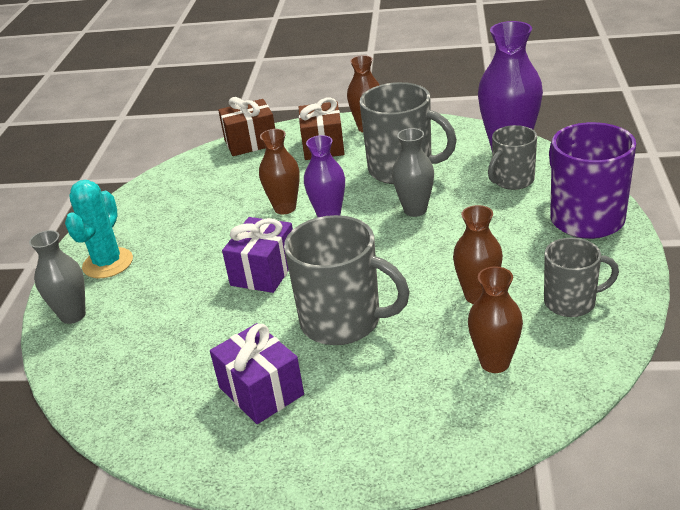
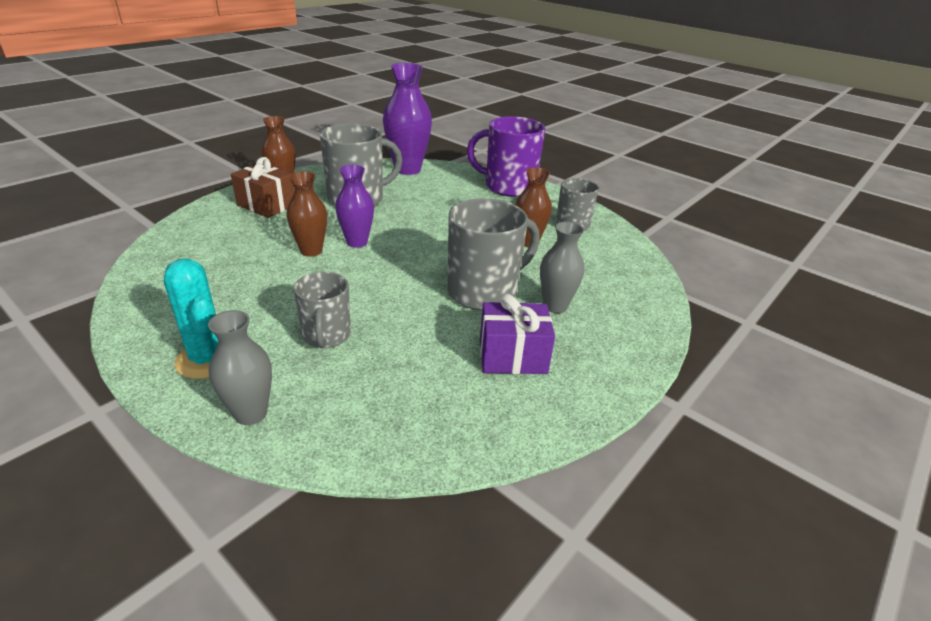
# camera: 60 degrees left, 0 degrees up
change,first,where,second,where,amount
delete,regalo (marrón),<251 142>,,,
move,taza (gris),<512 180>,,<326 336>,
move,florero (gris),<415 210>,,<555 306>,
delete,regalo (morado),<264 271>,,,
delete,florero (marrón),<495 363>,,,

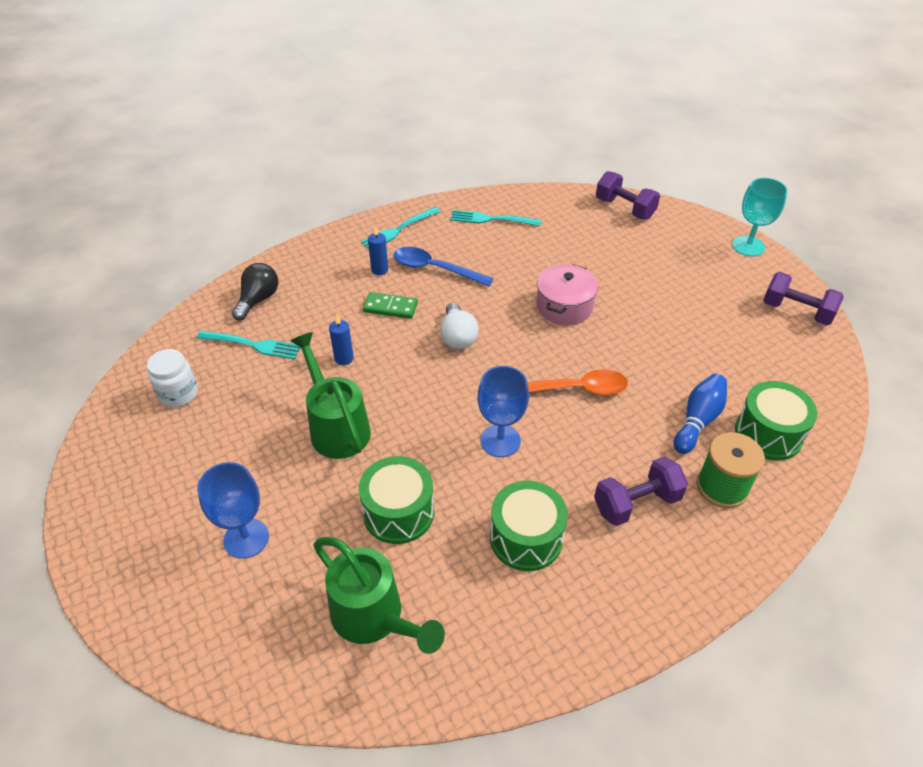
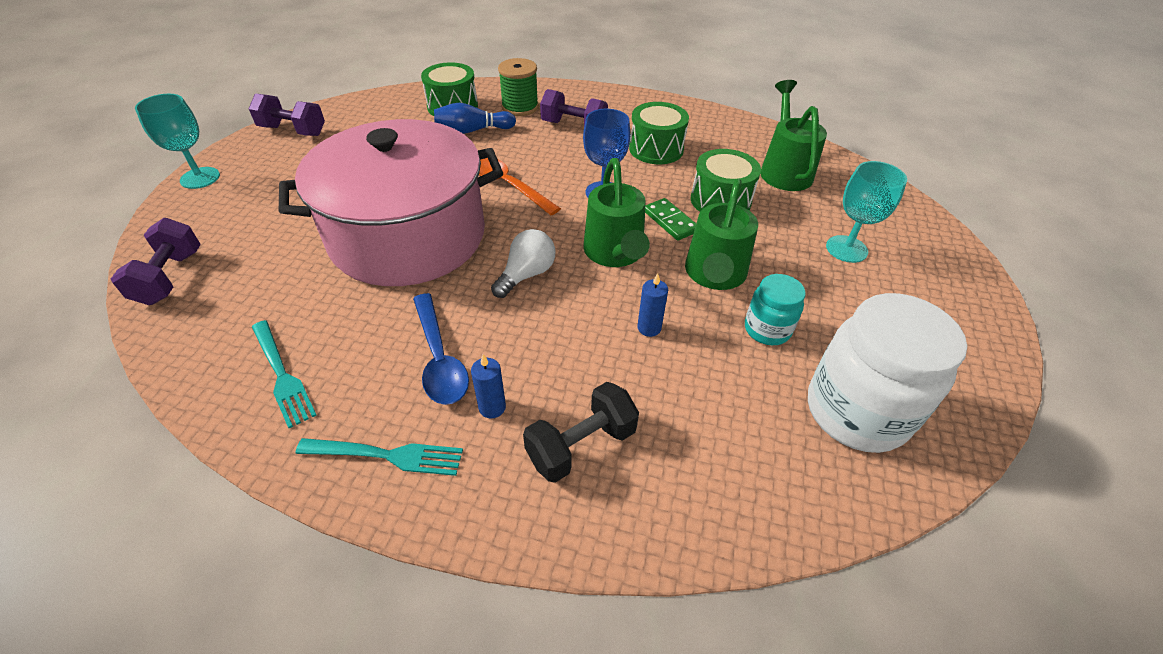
# camera: 135 degrees left, 0 degrees up
change,first,where,second,where,amount
delete,bombilla (negro),<258 300>,,,
resize,olla (rosa),<564 306>,,<408 236>,x2.34
rotate,mancuerna (morado),<797 311>,,<293 131>,60 degrees counterclockwise
move,ficha de dominó (verde),<390 307>,,<670 221>,
delete,tenedor (turquesa),<253 345>,,,
resize,tarro (blanco),<178 394>,,<856 412>,x1.92
recolor,copa (azul),<246 538>,copa (turquesa),<846 249>,
insert,,,regadera (verde),<615 254>,
insert,,,tarro (turquesa),<767 329>,
insert,,,mancuerna (negro),<581 445>,

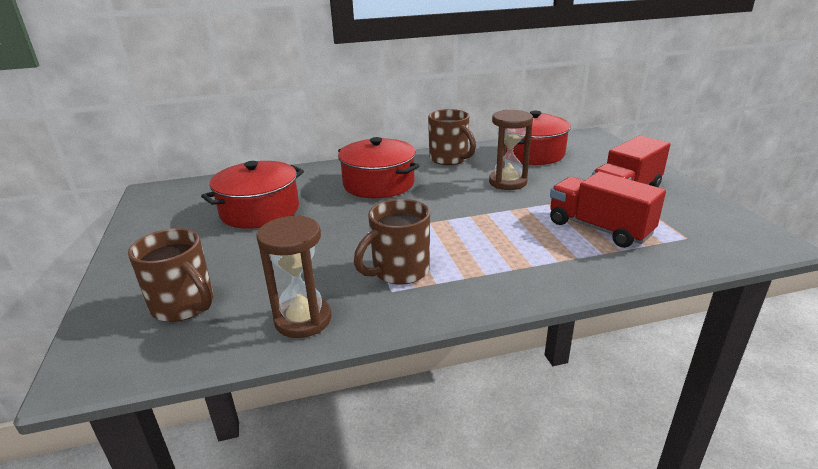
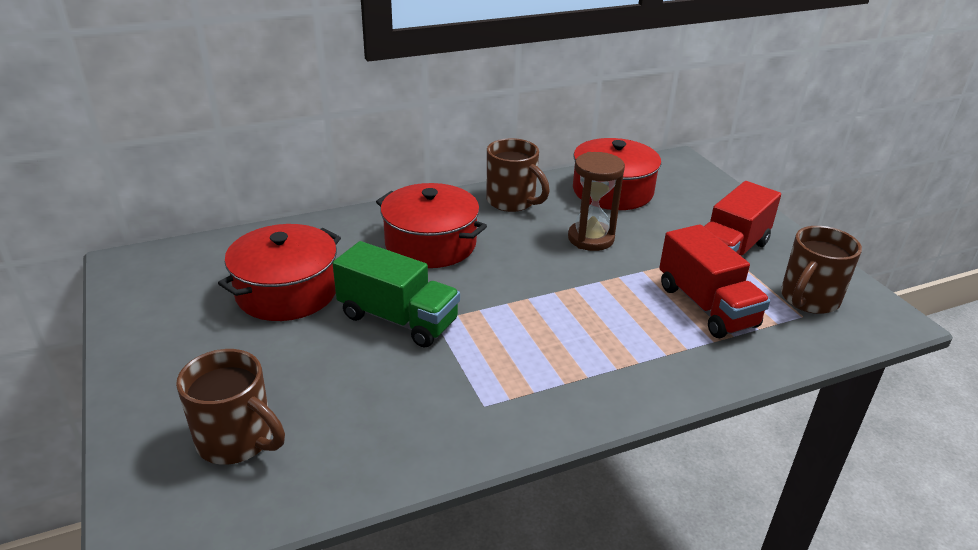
# camera: 10 degrees left, 5 degrees up
change,first,where,second,where,amount
rotate,camión (rojo),<599 228>,,<706 306>,150 degrees counterclockwise
move,taza (marrón),<399 271>,,<808 300>,
delete,reloj de arena (marrón),<303 320>,,,
insert,,,camión (verde),<398 319>,

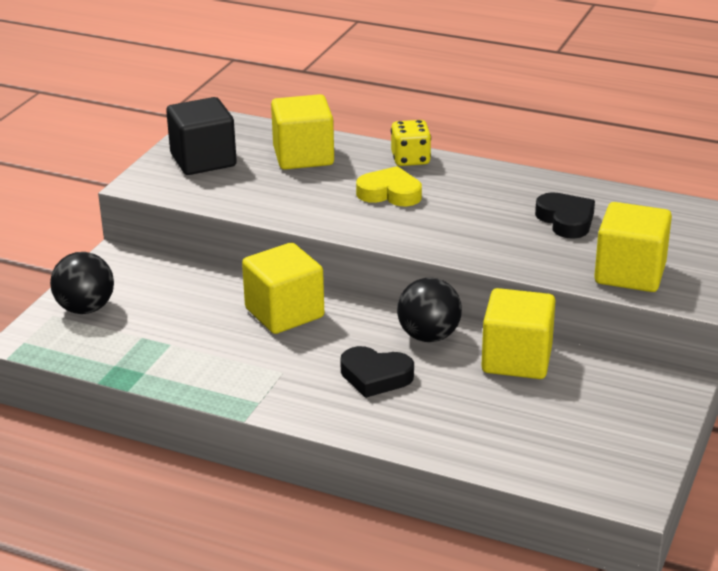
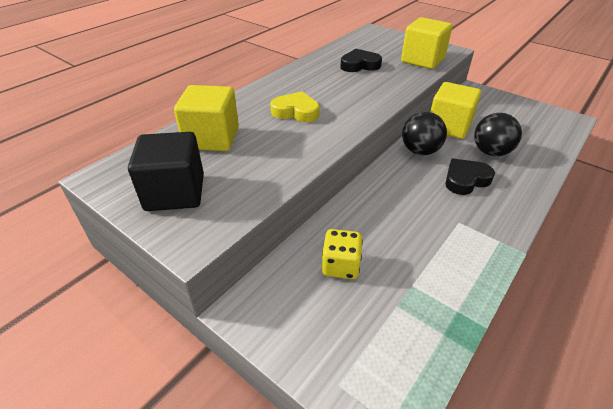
# camera: 75 degrees left, 10 degrees up
change,first,where,second,where,amount
move,dado (amarillo),<410 159>,,<340 266>,
rotate,corazón (amarillo),<390 193>,,<296 111>,75 degrees clockwise
delete,cubo (amarillo),<284 313>,,,
move,pelota (negro),<85 308>,,<490 152>,
rotate,corazón (negro),<375 376>,,<465 180>,150 degrees counterclockwise

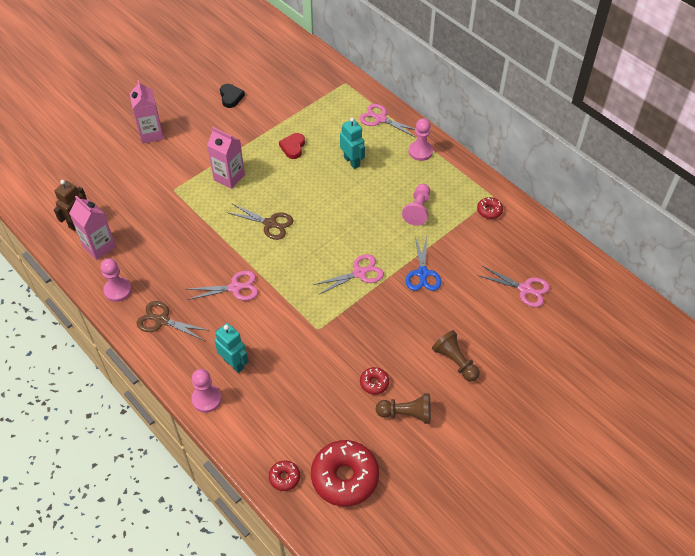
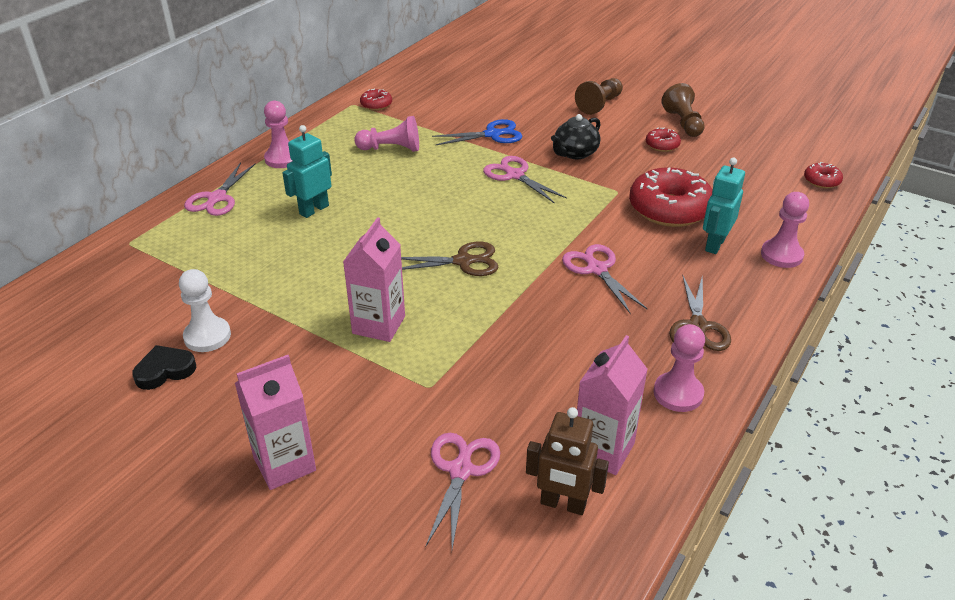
# camera: 105 degrees left, 15 degrees down
change,first,where,second,where,amount
delete,corazón (rojo),<293 147>,,,
rotate,tijeras (marrón),<270 223>,,<463 261>,75 degrees clockwise
move,tijeras (rosa),<525 289>,,<461 470>,
move,rosquilla (rojo),<345 477>,,<669 209>,
insert,,,tetera (negro),<575 153>,
insert,,,peón (blanco),<207 336>,

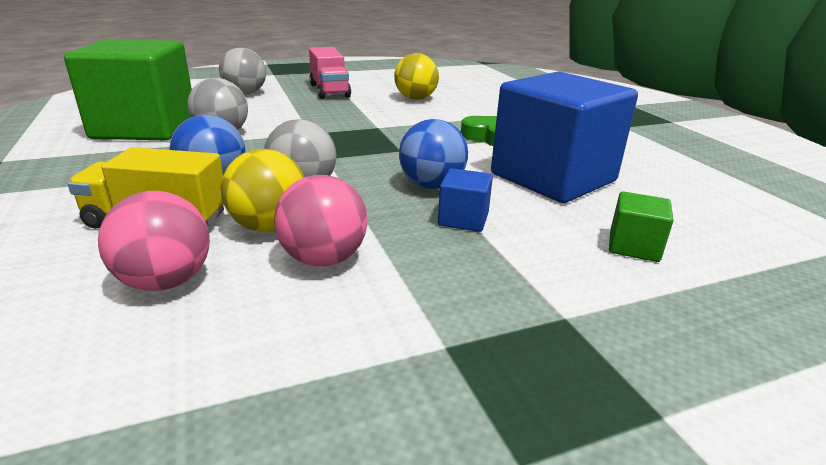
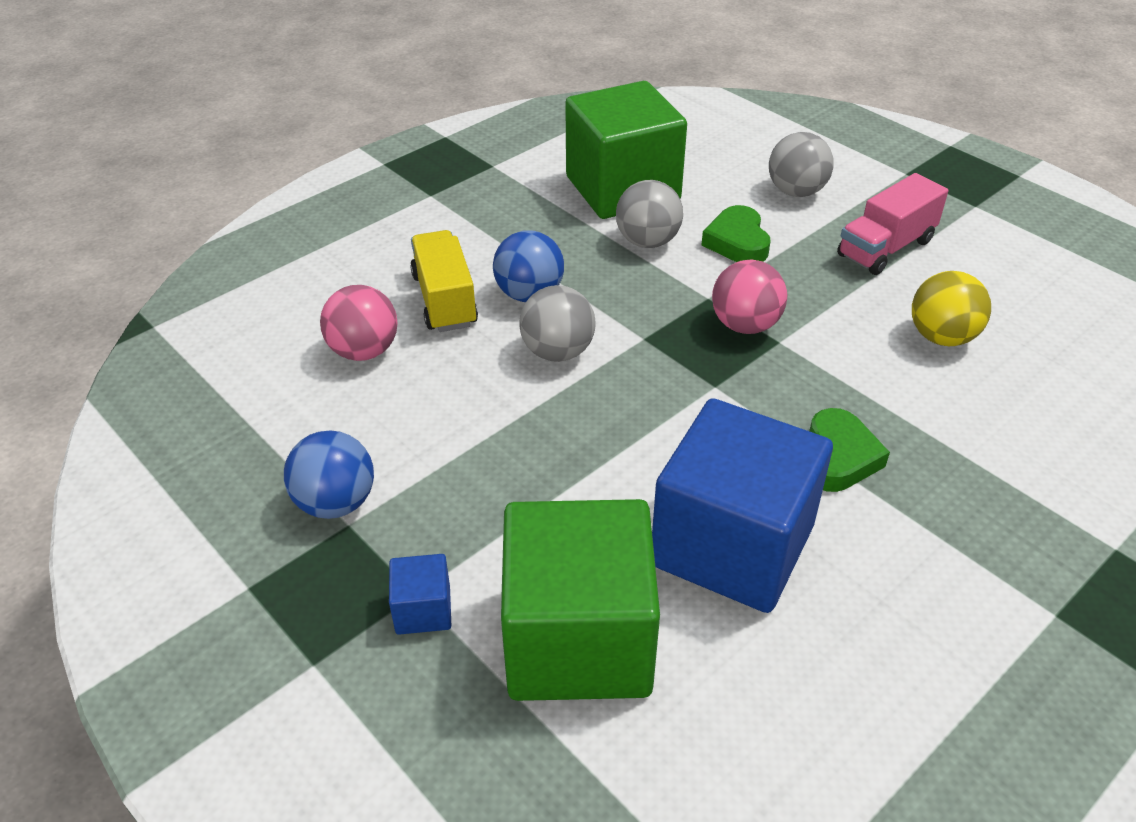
# camera: 70 degrees right, 15 degrees up
change,first,where,second,where,amount
move,pelota (azul),<431 186>,,<336 503>,
delete,pelota (amarillo),<269 226>,,,
move,cubo (azul),<463 219>,,<423 610>,
move,pelota (rosa),<323 259>,,<745 325>,
resize,cubo (verde),<633 246>,,<578 640>,x2.46
insert,,,corazón (verde),<737 242>,

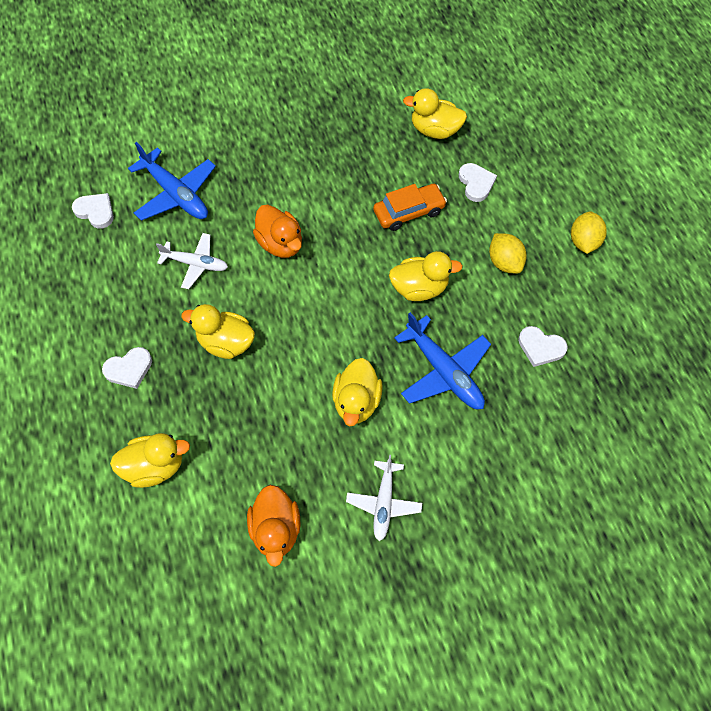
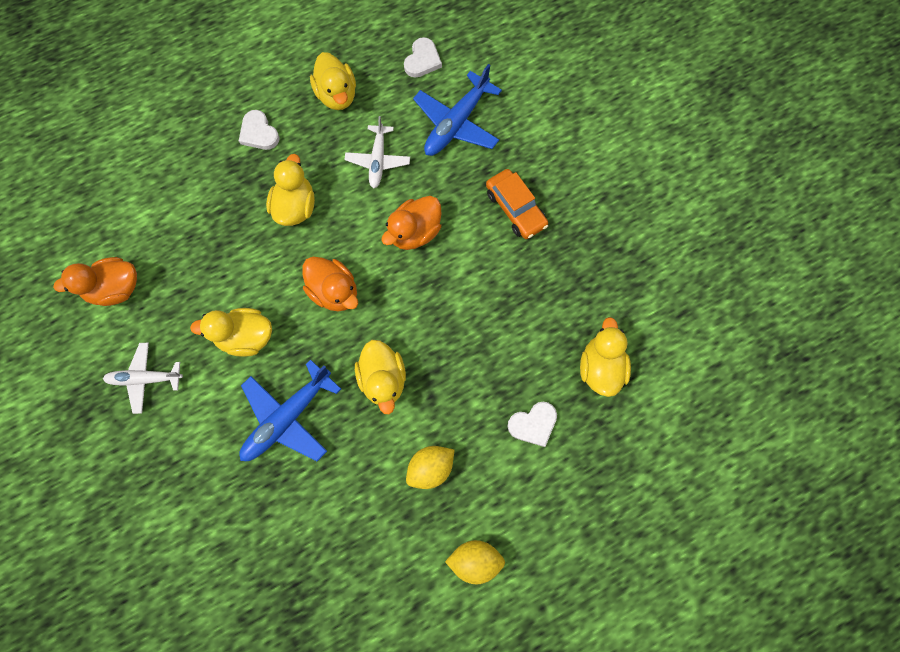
# camera: 80 degrees right, 10 degrees up
change,first,where,second,where,amount
move,coche (naranja),<409 212>,,<515 208>,
delete,corazón (blanco),<540 347>,,,
move,pato (amarillo),<155 466>,,<337 95>,
insert,,,pato (naranja),<334 292>,

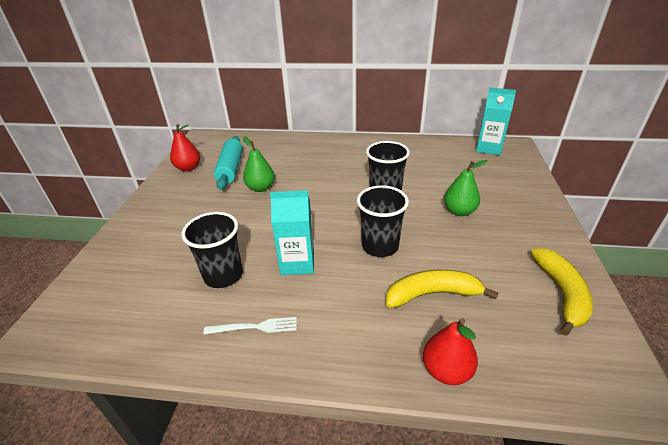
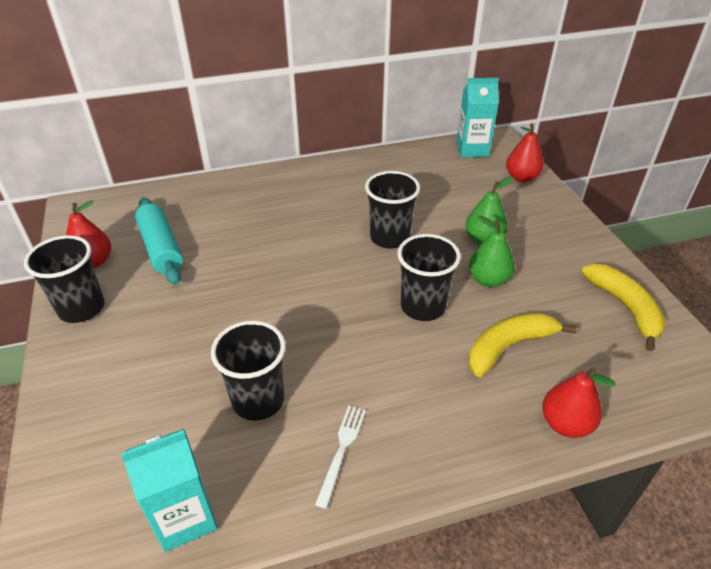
# camera: 25 degrees left, 5 degrees up
change,first,where,second,where,amount
move,pera (verde),<260 188>,,<488 280>,
move,cartón de leche (turquesa),<297 262>,,<185 517>,
rotate,tenedor (blanco),<254 327>,,<342 450>,45 degrees counterclockwise
insert,,,pera (rojo),<521 177>,
insert,,,vaso (negro),<82 308>,

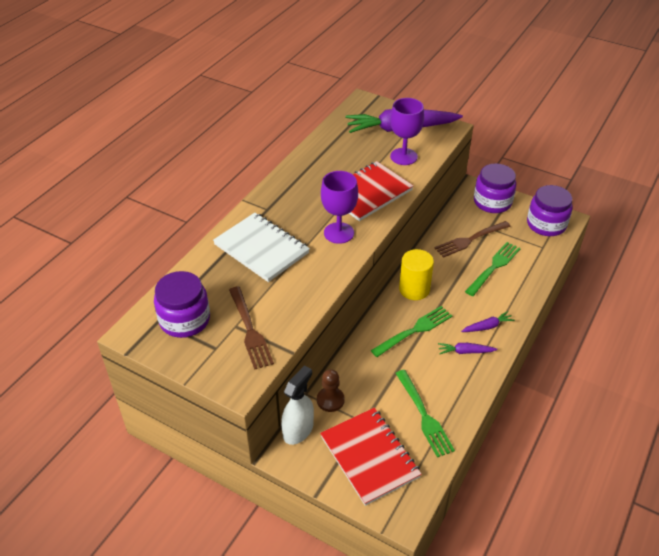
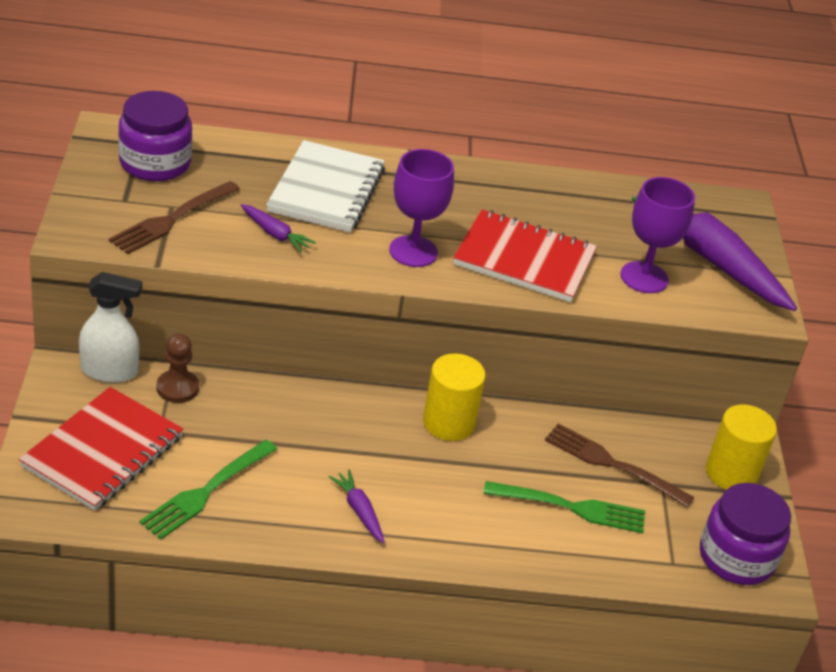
# camera: 55 degrees right, 5 degrees down
change,first,where,second,where,amount
replace,tarro (morado),<492 202>,cilindro (amarillo),<731 473>,
delete,tenedor (verde),<414 330>,,,
move,zanahoria (morado),<487 326>,,<275 234>,

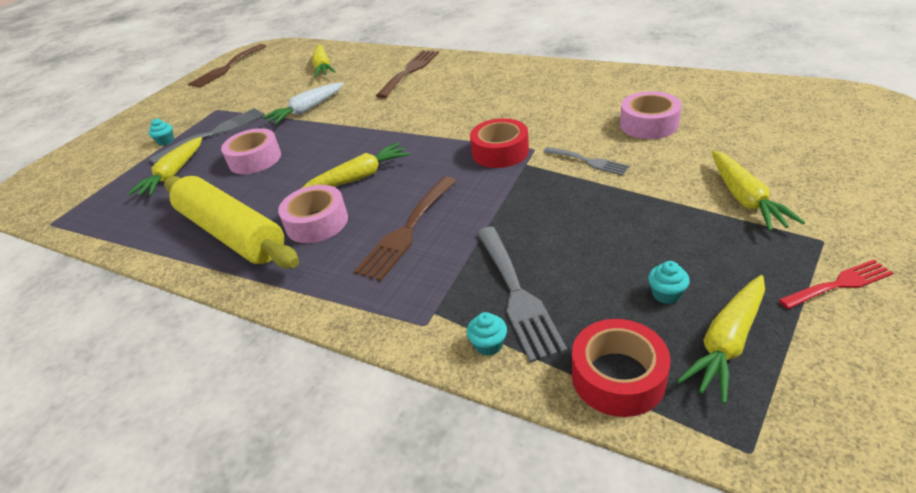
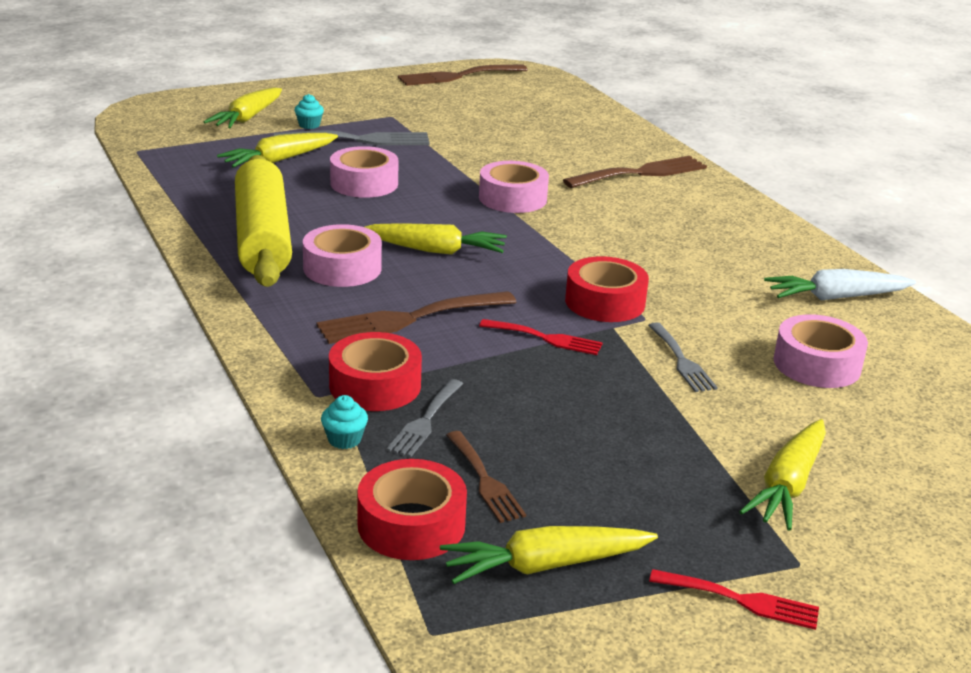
# camera: 30 degrees right, 10 degrees down
change,first,where,second,where,amount
move,zanahoria (amarillo),<323 67>,,<247 118>,
move,zanahoria (blanco),<307 110>,,<836 297>,
resize,tenedor (gris),<517 294>,,<425 421>,x0.60
delete,magdalena (turquesa),<666 294>,,,
insert,,,cinta adhesiva (rosa),<512 198>,
insert,,,tenedor (rojo),<546 338>,
insert,,,cinta adhesiva (rojo),<375 385>,
insert,,,tenedor (marrón),<485 480>,

